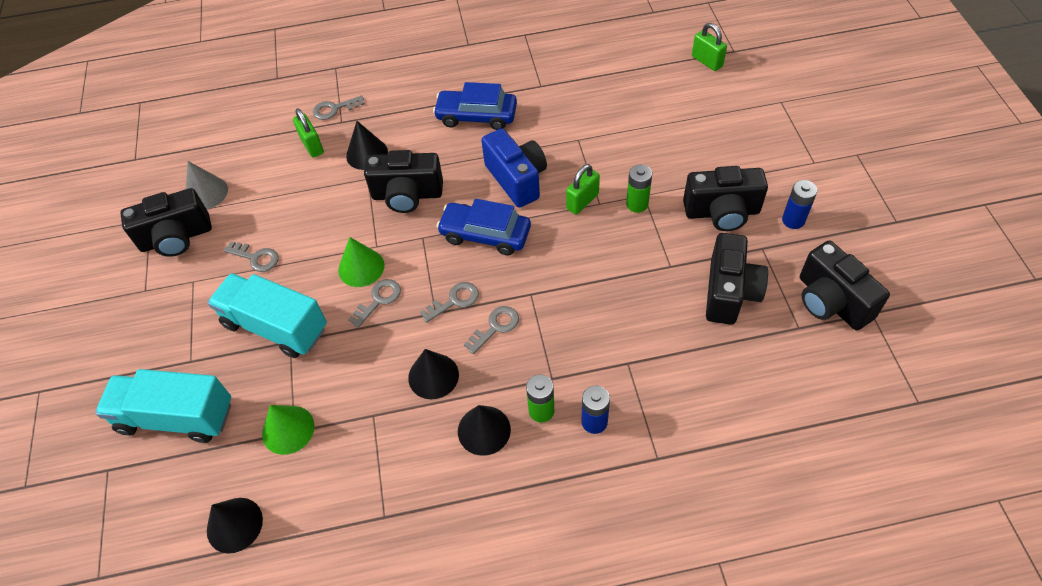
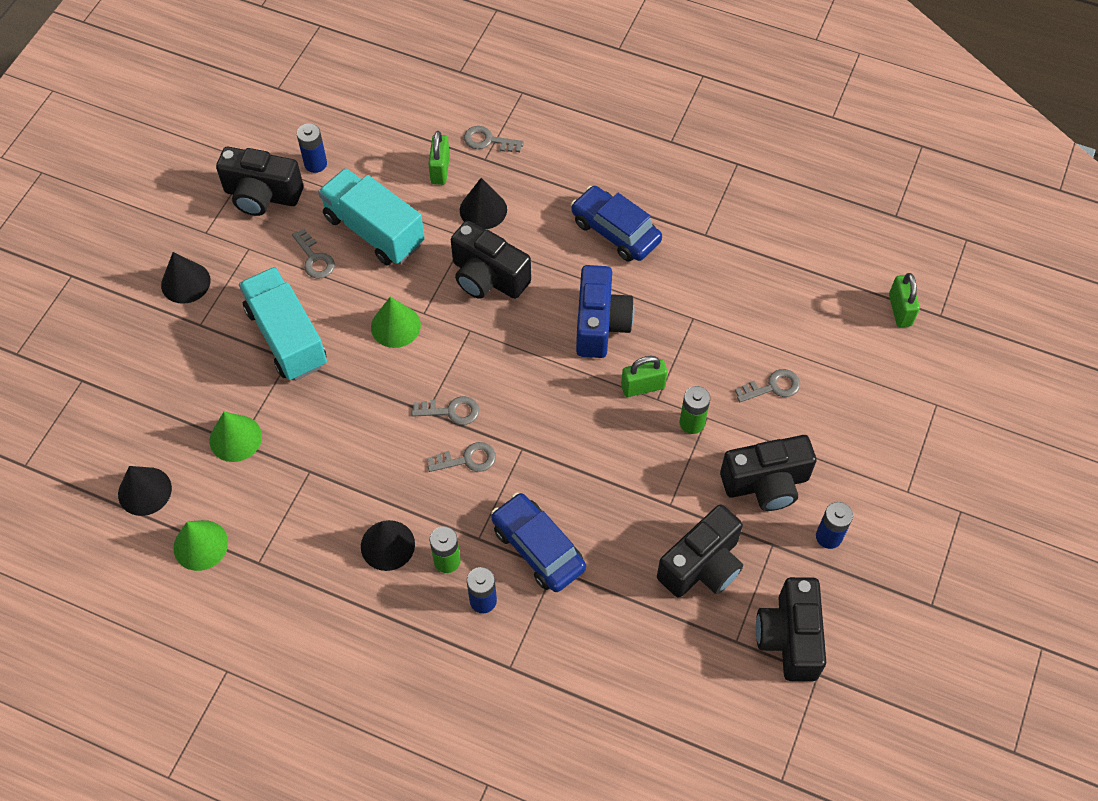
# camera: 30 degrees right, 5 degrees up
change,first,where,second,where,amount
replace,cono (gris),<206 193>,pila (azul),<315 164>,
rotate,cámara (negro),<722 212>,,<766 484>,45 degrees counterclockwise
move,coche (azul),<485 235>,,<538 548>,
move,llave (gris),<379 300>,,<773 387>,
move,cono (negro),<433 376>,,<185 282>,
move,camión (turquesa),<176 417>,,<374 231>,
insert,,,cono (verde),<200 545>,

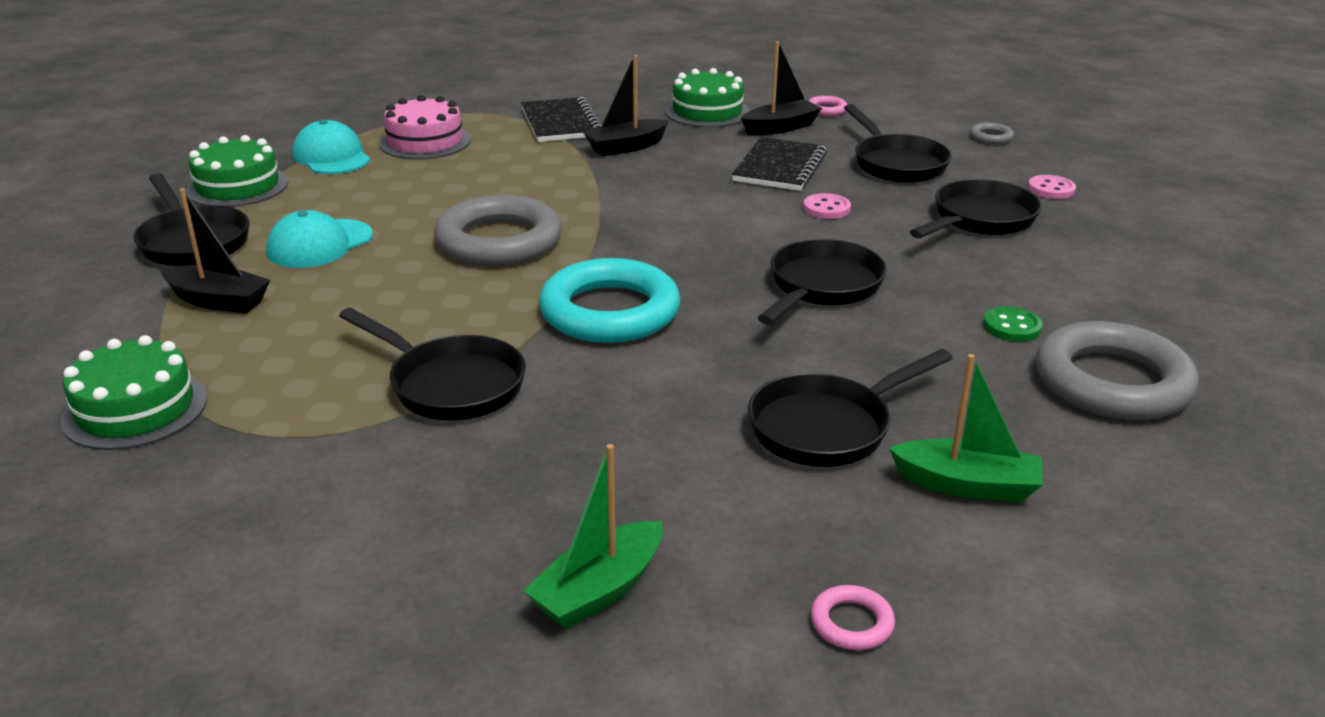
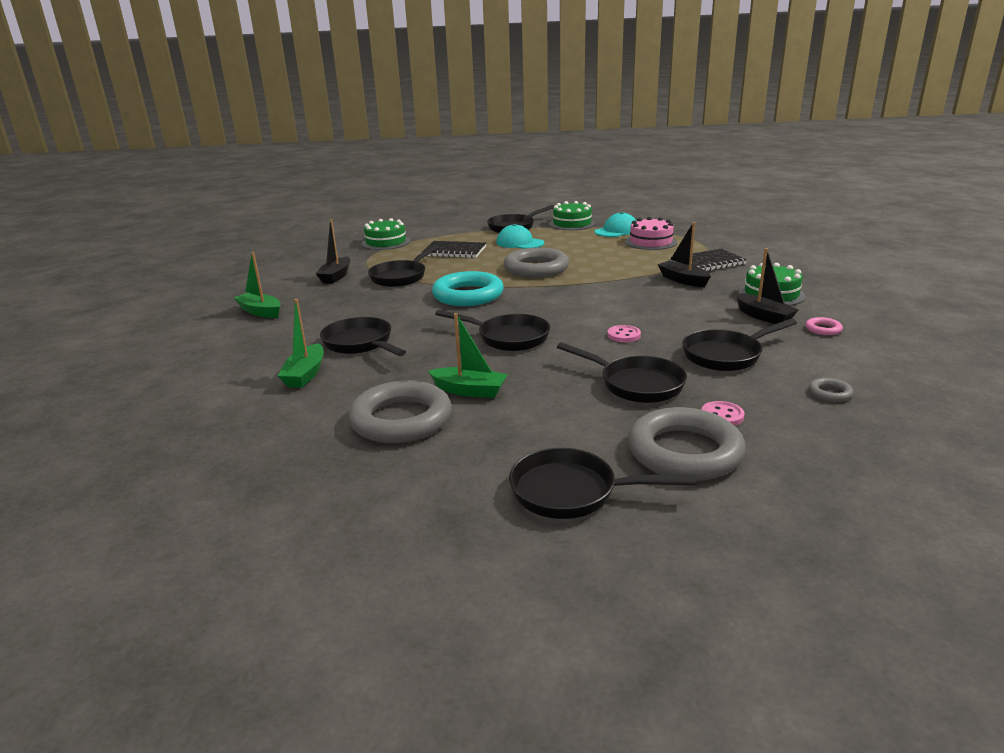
# camera: 85 degrees right, 5 degrees down
change,first,where,second,where,amount
move,cuaderno (negro),<780 167>,,<454 251>,
move,barco (negro),<218 301>,,<336 276>,
replace,botón (verde),<1012 326>,barco (verde),<469 391>,
delete,anillo (rosa),<851 623>,,,
insert,,,anillo (gris),<684 452>,
insert,,,sartén (negro),<572 492>,

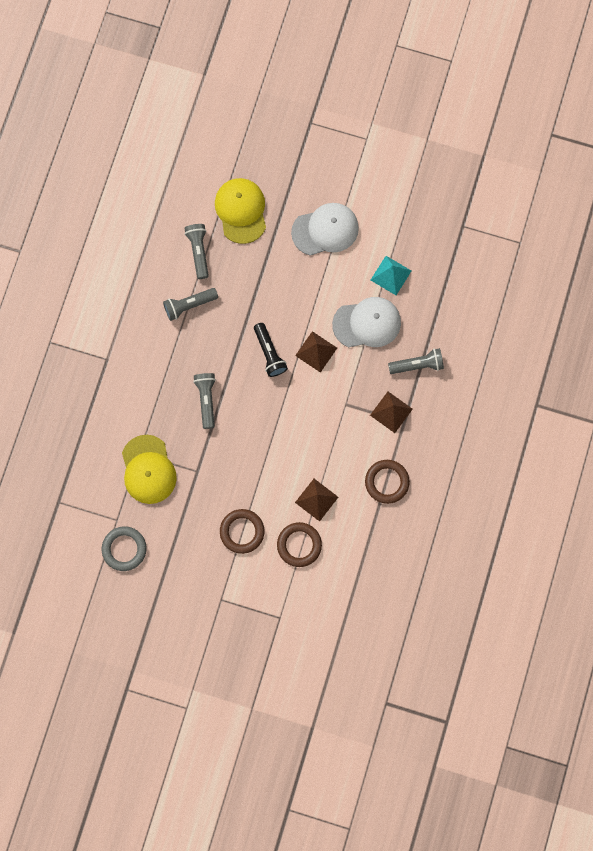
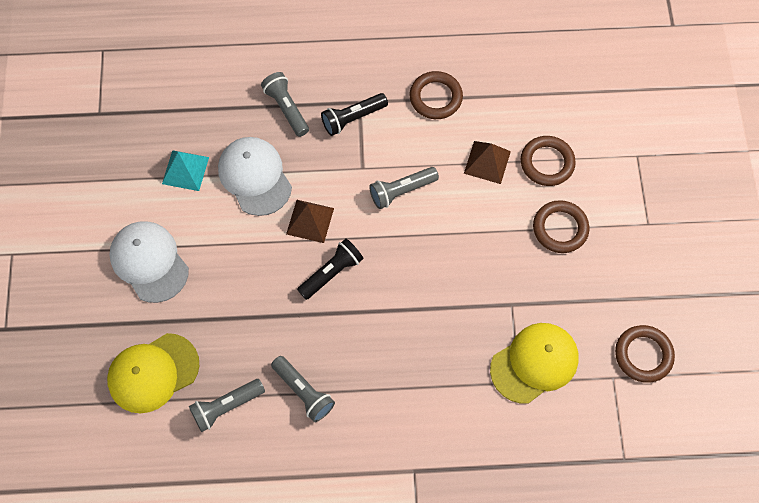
# camera: 110 degrees left, 10 degrees down
change,first,where,second,where,amount
move,lámpara de mano (gris),<206 400>,,<401 191>,
replace,pirámide (marrón),<391 412>,lámpara de mano (negro),<353 118>,
recolor,anillo (gris),<124 549>,anillo (marrón),<643 355>,

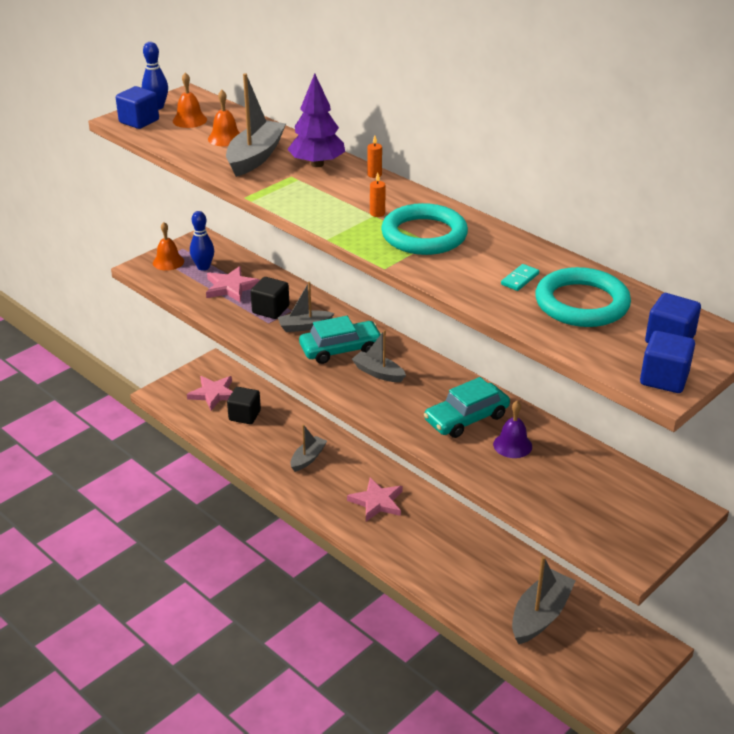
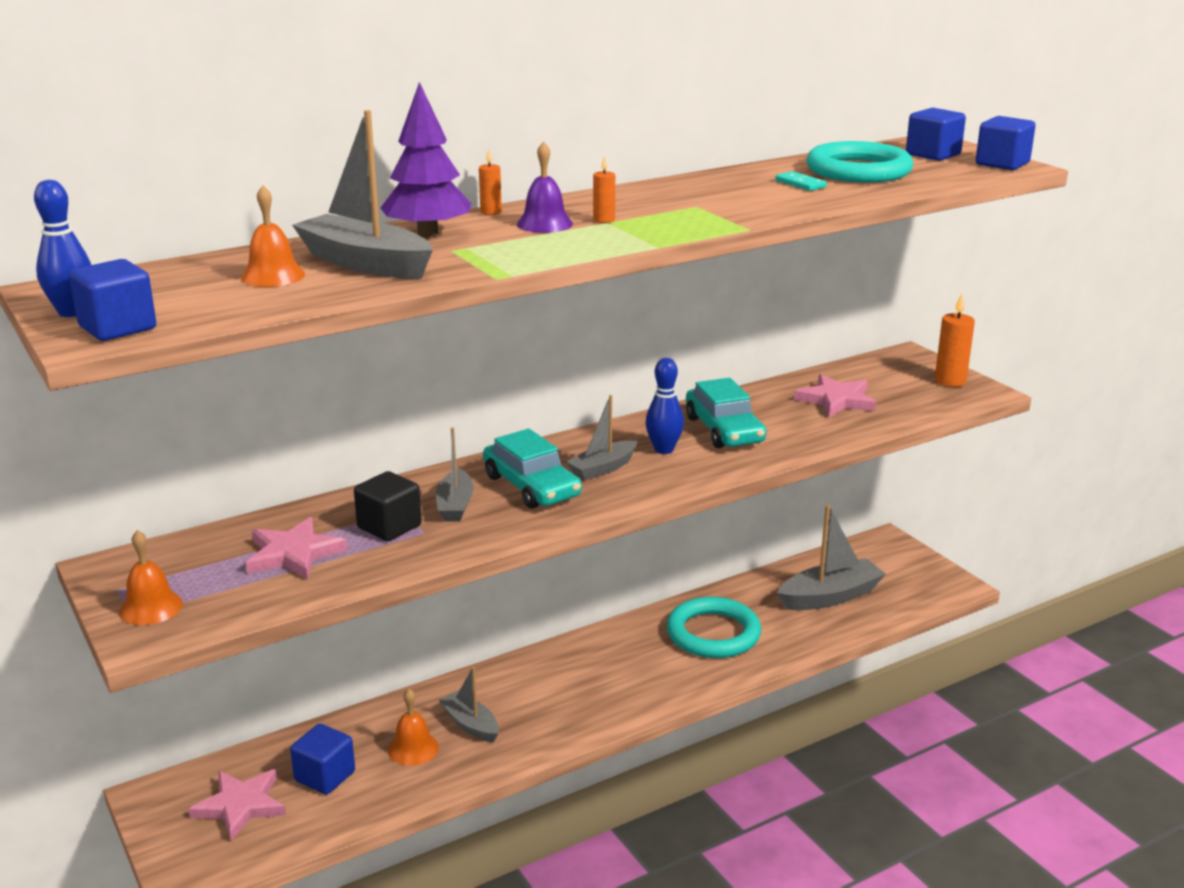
# camera: 75 degrees left, 10 degrees down
change,first,where,second,where,amount
move,campana (naranja),<189 120>,,<413 748>,
move,anillo (turquesa),<424 235>,,<713 633>,
move,bolo (azul),<203 267>,,<664 449>,
rotate,coche (turquesa),<341 349>,,<531 486>,150 degrees clockwise
recolor,cubo (negro),<244 415>,cubo (azul),<325 776>,
move,campana (morado),<512 445>,,<544 224>,
move,estrella (rosa),<377 502>,,<836 400>,
rotate,barco (gris),<540 615>,,<829 597>,105 degrees clockwise
insert,,,vela (naranja),<950 381>,

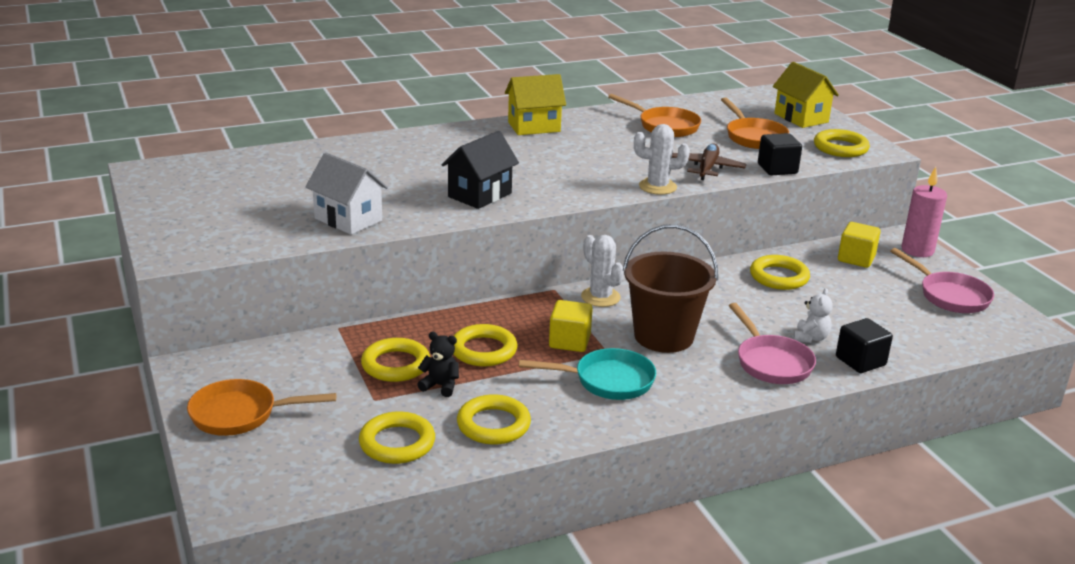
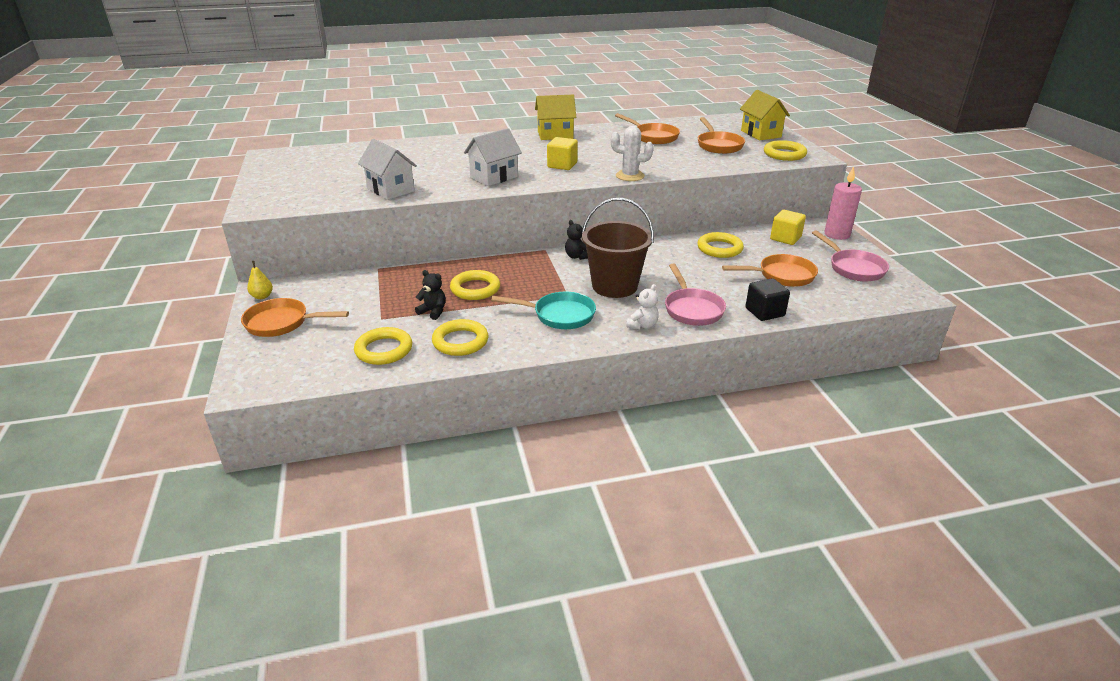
# camera: 10 degrees right, 5 degrees up
change,first,where,second,where,amount
recolor,casa (negro),<480 195>,casa (blanco),<494 177>,
delete,cubo (negro),<777 169>,,,
delete,avión (marrón),<707 168>,,,
replace,cactus (blanco),<600 297>,osito (negro),<577 256>,
move,osito (blanco),<810 338>,,<642 325>,
move,cubo (amarillo),<569 341>,,<562 165>,
delete,anillo (amarillo),<396 365>,,,
insert,,,sartén (naranja),<782 275>,
insert,,,pera (amarillo),<262 296>,

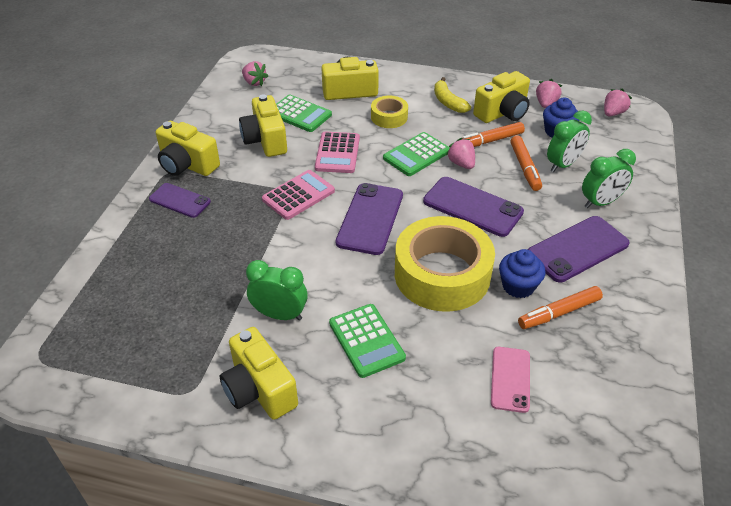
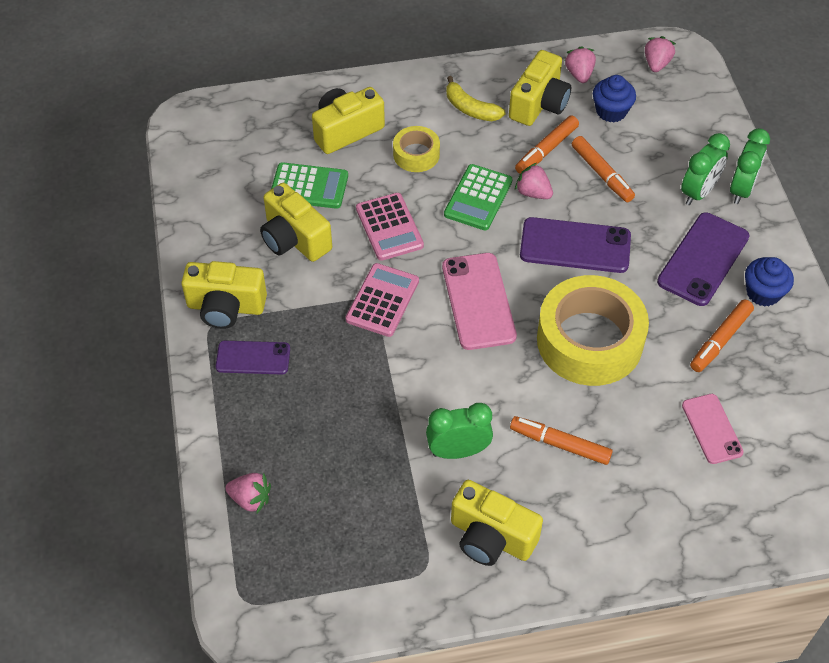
# camera: 25 degrees left, 10 degrees up
change,first,where,second,where,amount
move,fresa (rosa),<254 82>,,<250 499>,
move,despertador (verde),<563 164>,,<741 189>,
recolor,móvil (morado),<370 218>,móvil (rosa),<478 301>,
move,magdalena (azul),<518 286>,,<763 293>,
replace,calculadora (verde),<366 340>,rotulador (naranja),<560 444>,

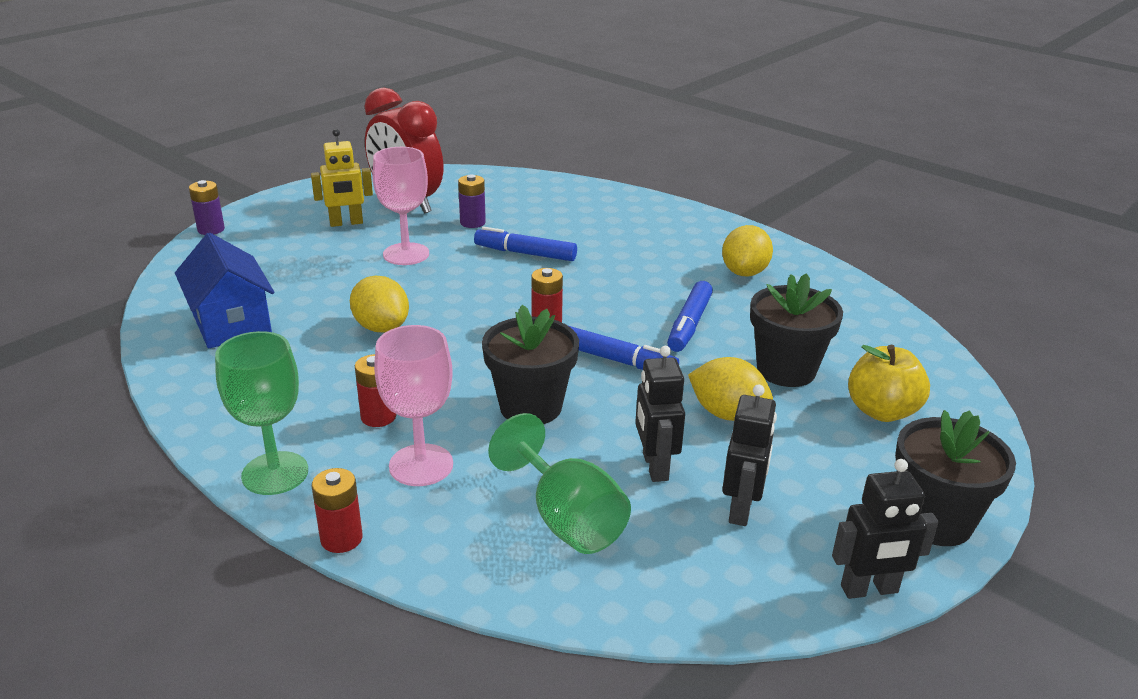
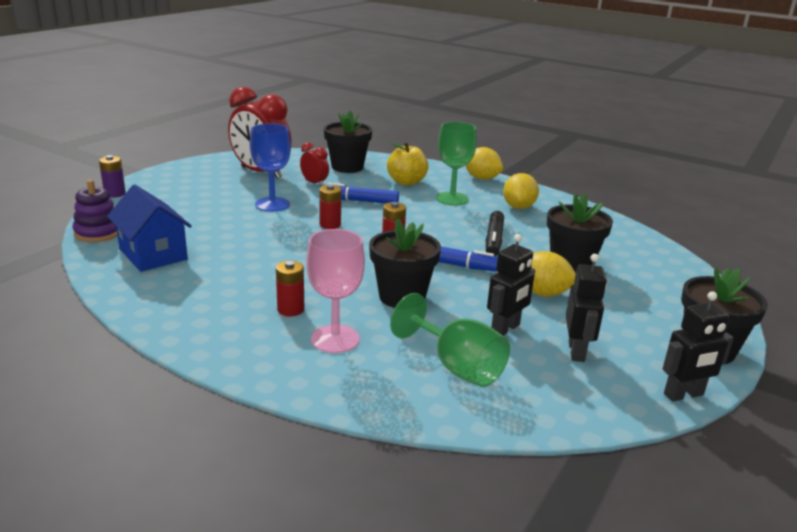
# camera: 10 degrees left, 5 degrees down
change,first,where,second,where,amount
delete,robot (amarillo),<346 223>,,,
recolor,copa (rosa),<406 254>,copa (azul),<272 204>,
replace,pila (morado),<472 222>,despertador (rojo),<314 183>,
move,limón (amarillo),<381 327>,,<481 178>,
recolor,rotulador (azul),<689 324>,rotulador (negro),<493 240>,
move,copa (verde),<275 473>,,<452 199>,
move,manzana (amarillo),<882 411>,,<406 182>,
rotate,robot (negro),<654 467>,,<505 329>,120 degrees counterclockwise
move,pila (rojo),<341 539>,,<330 225>,
insert,,,maceta (negro),<347 167>,
insert,,,juguete apilable (morado),<98 232>,

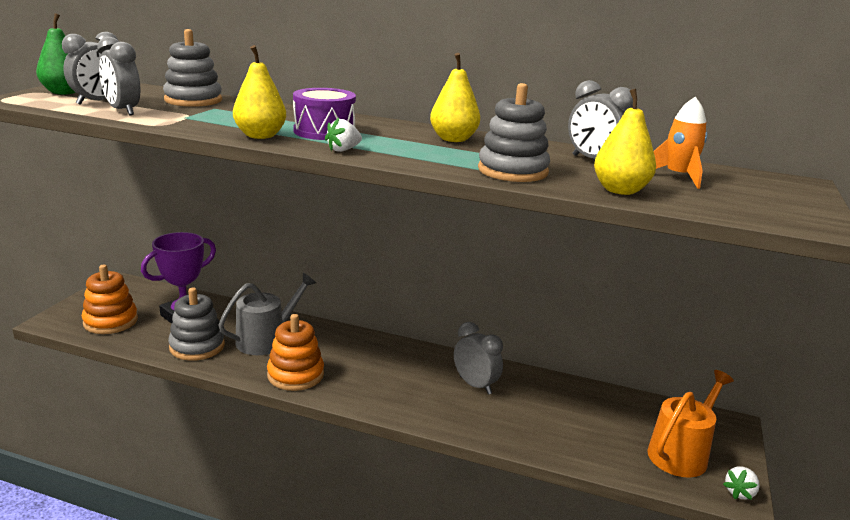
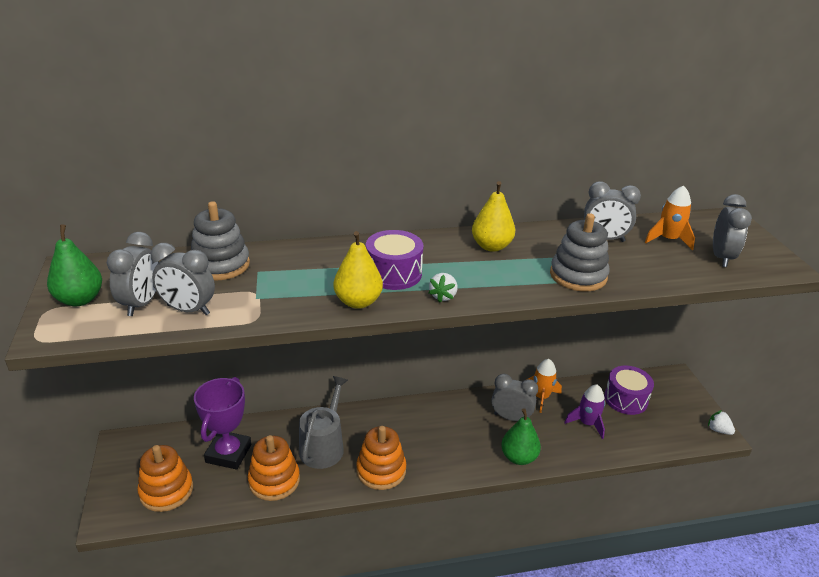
# camera: 30 degrees left, 10 degrees up
change,first,where,second,where,amount
delete,pera (amarillo),<620 190>,,,
recolor,juguete apilable (gris),<197 346>,juguete apilable (naranja),<274 480>,
delete,regadera (naranja),<681 453>,,,
rotate,fresa (blanco),<740 493>,,<718 430>,120 degrees clockwise
insert,,,despertador (gris),<721 257>,
insert,,,cohete (naranja),<541 397>,
insert,,,tambor (morado),<626 399>,
insert,,,cohete (morado),<587 423>,
insert,,,pera (verde),<518 457>,

